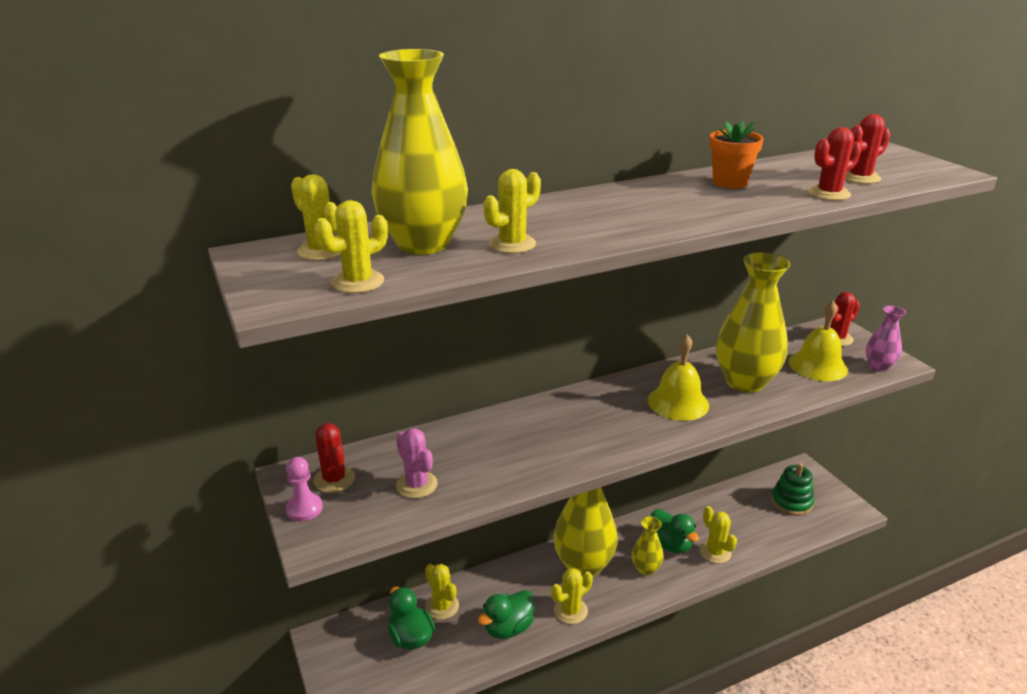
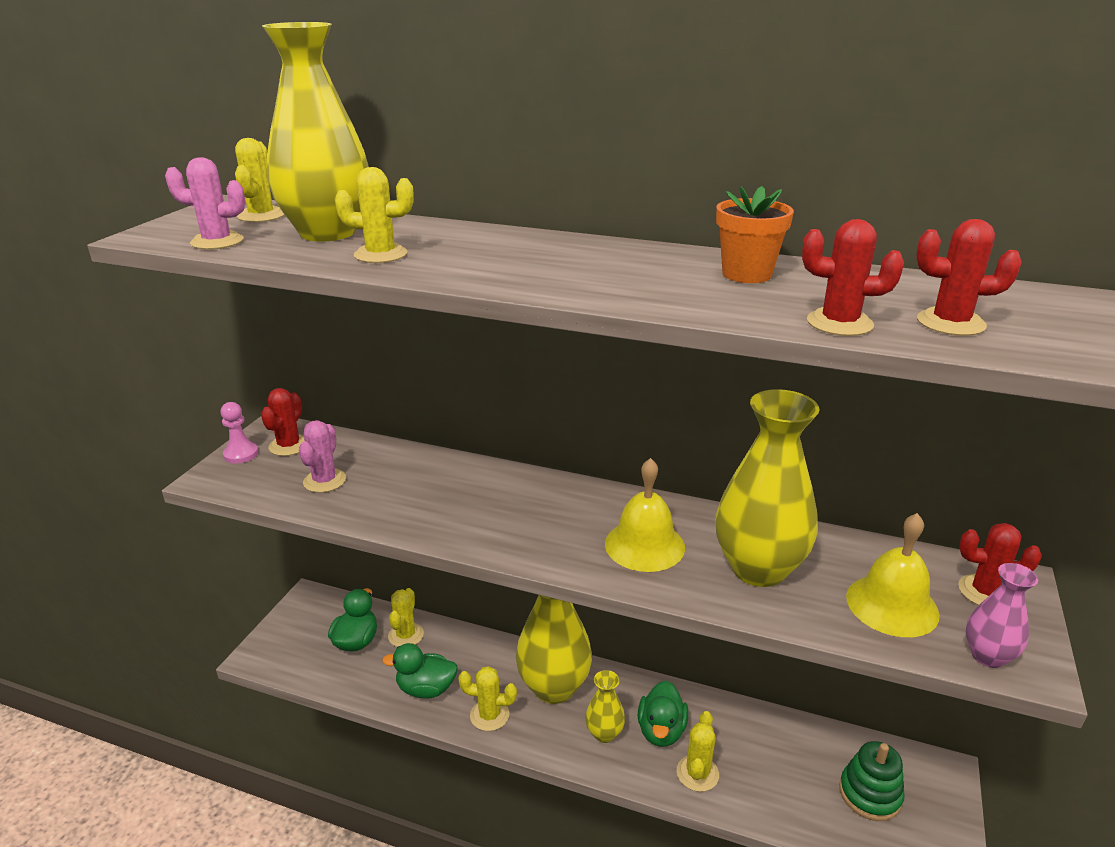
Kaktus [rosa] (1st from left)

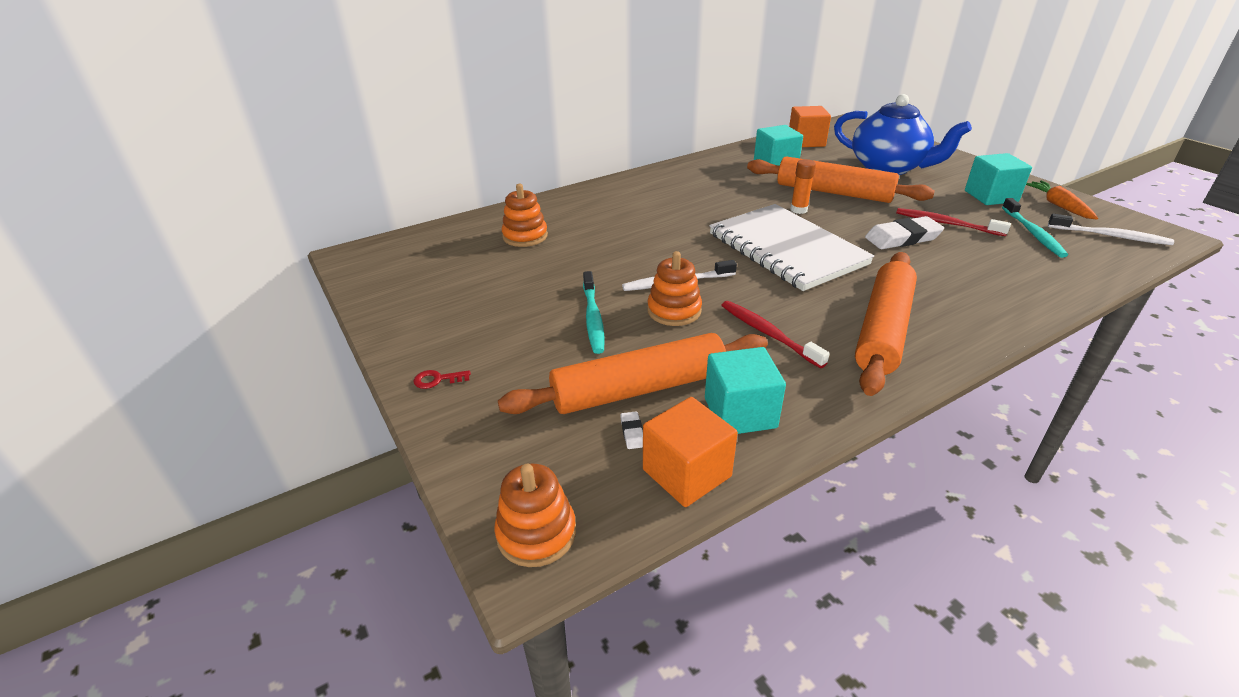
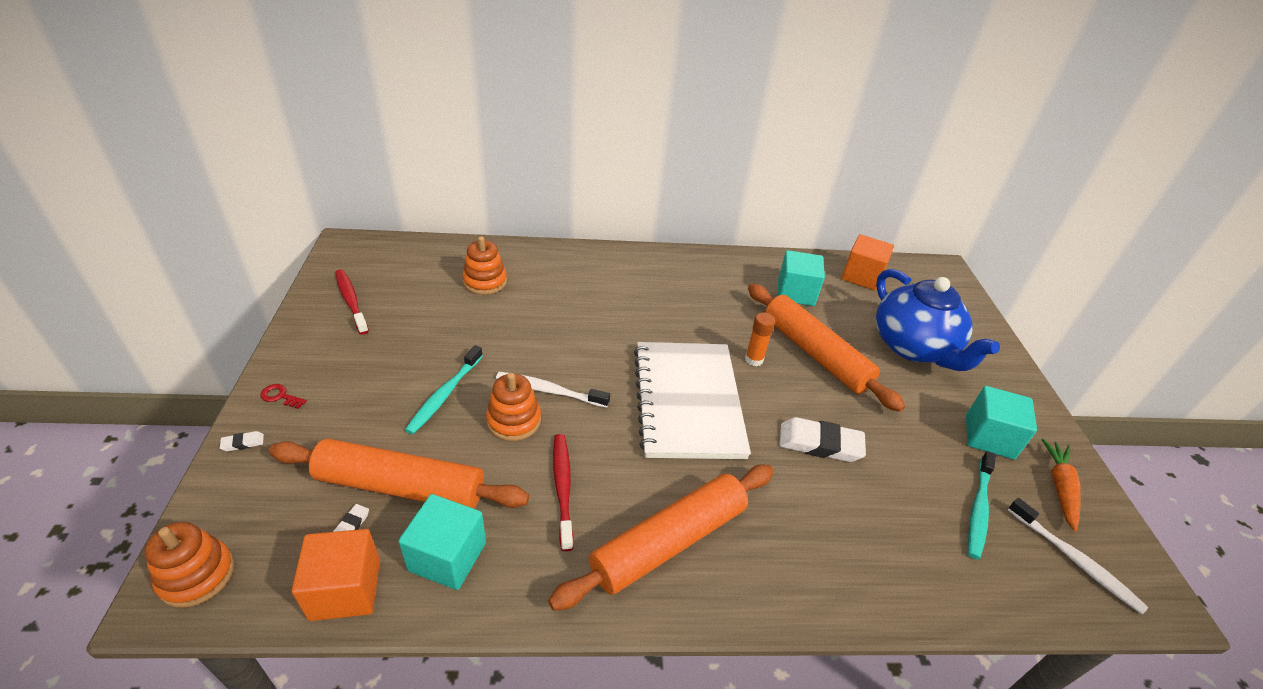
Zahnbürste [rot] (1st from left)
Radiergummi [weiß] (1st from left)

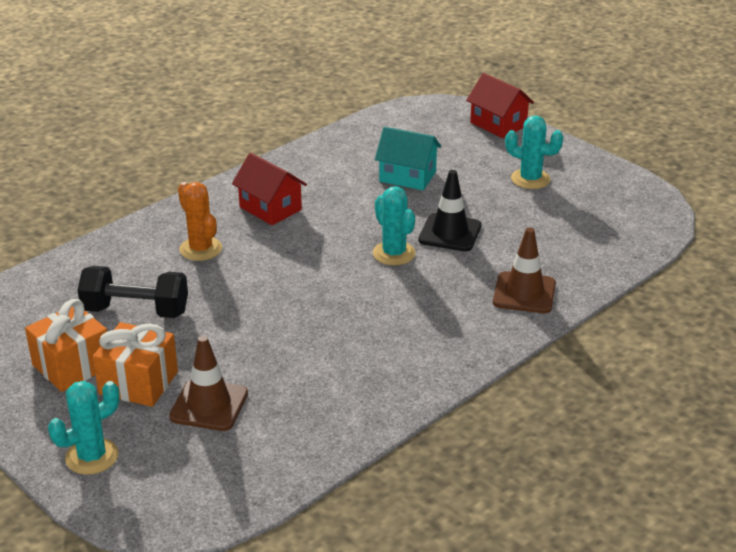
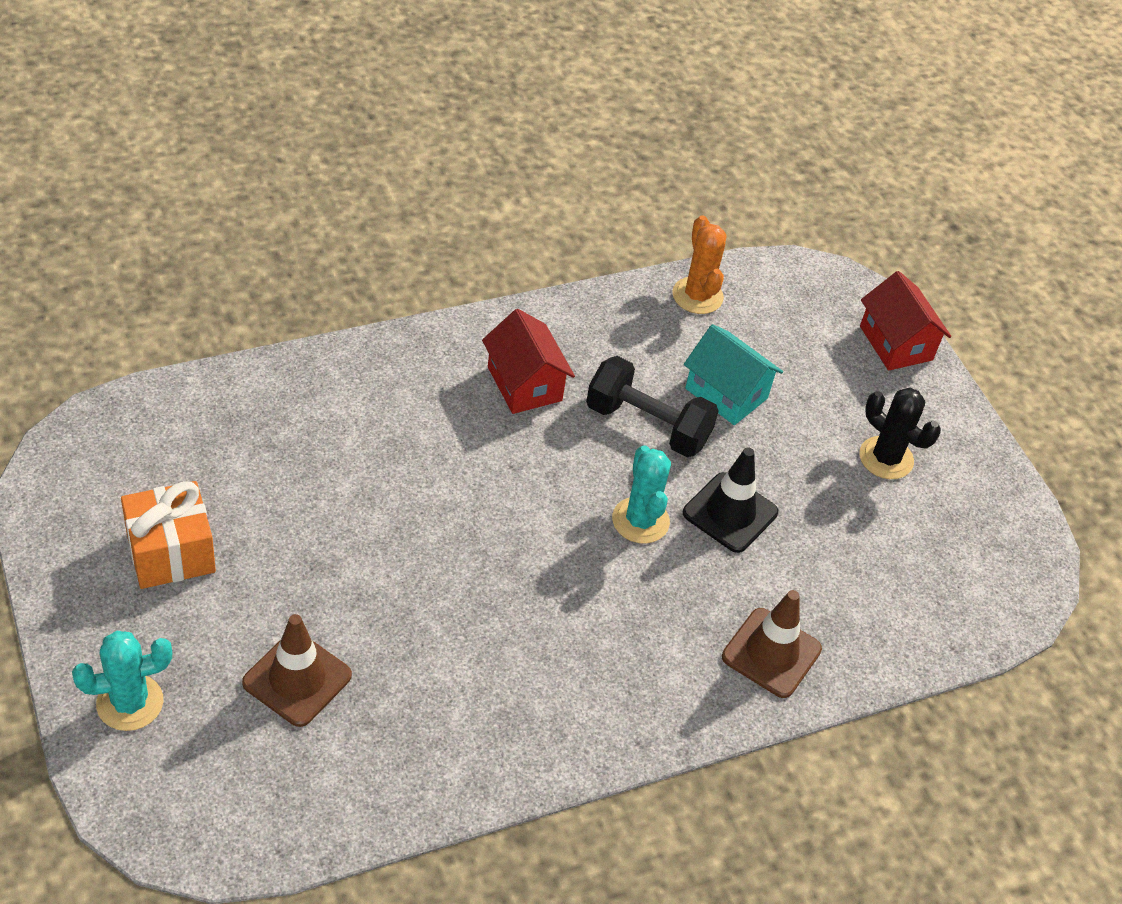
Hantel [schwarz]
Geschenk [orange] (2nd from left in the first image)
Kaktus [orange]
Kaktus [schwarz]

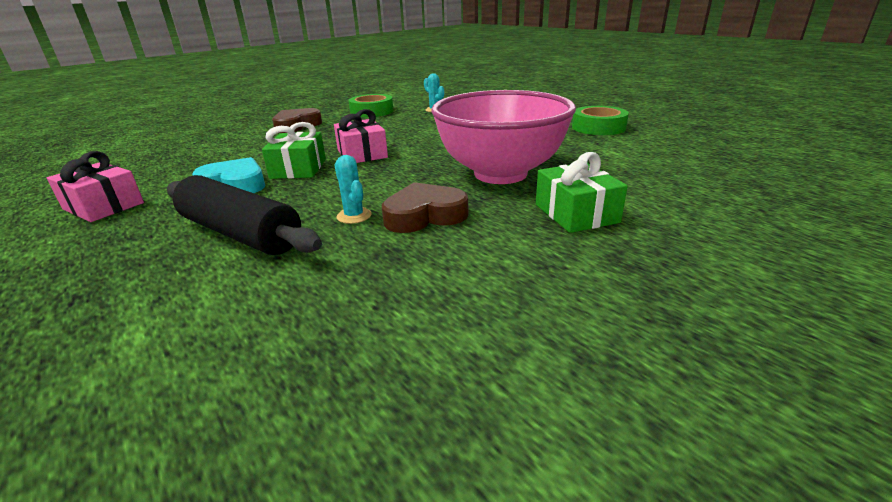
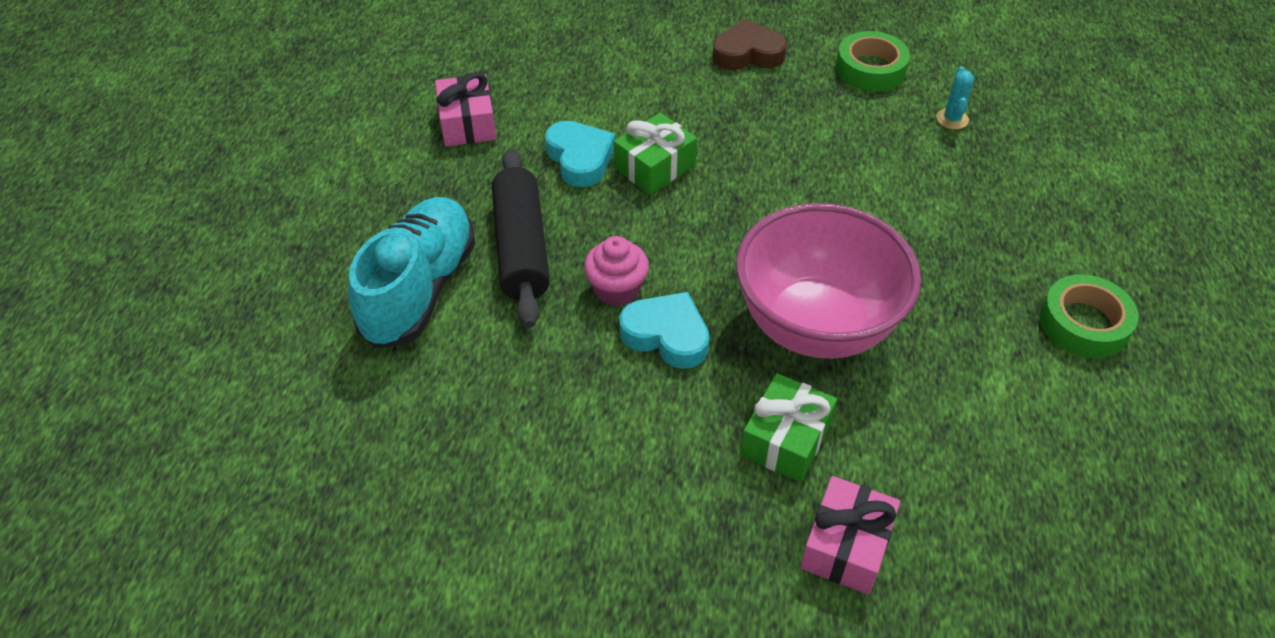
Geschenk [rosa] (2nd from left)
Muffin [rosa]
Herz [türkis] (2nd from left)
Schuh [türkis]

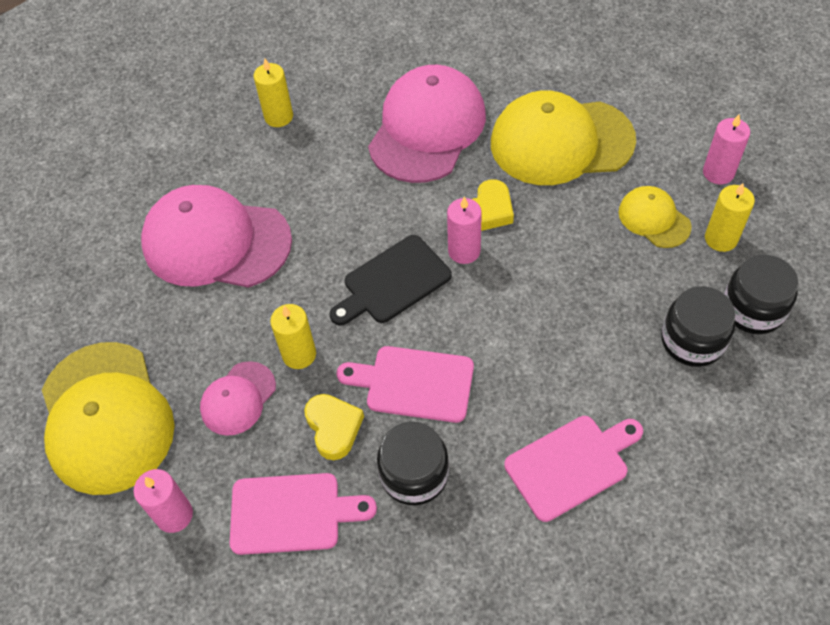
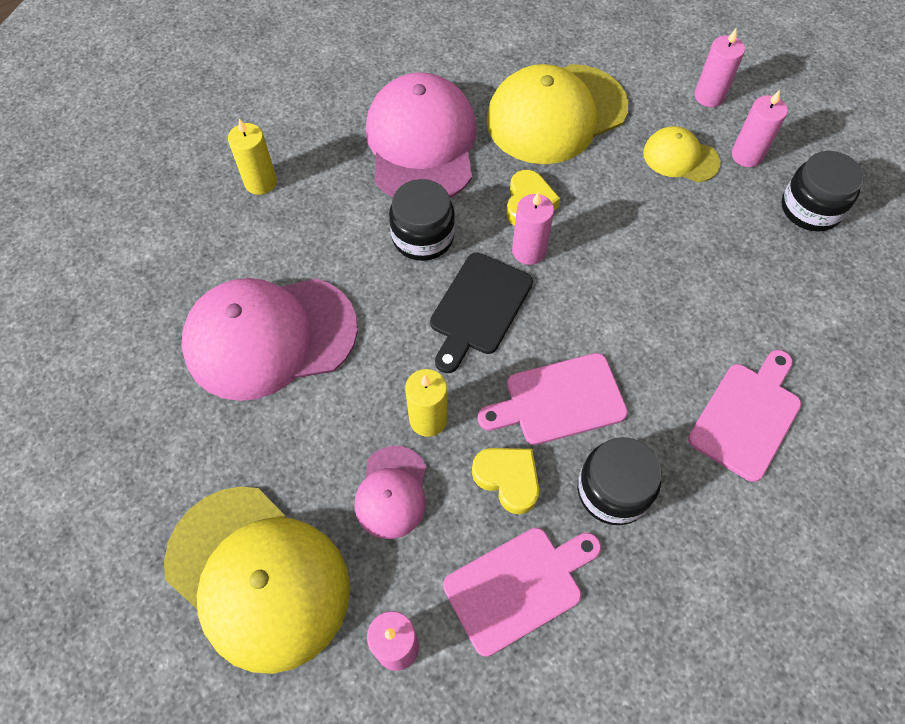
Einmachglas [schwarz] (1st from left)
Kerze [rosa] (4th from left)

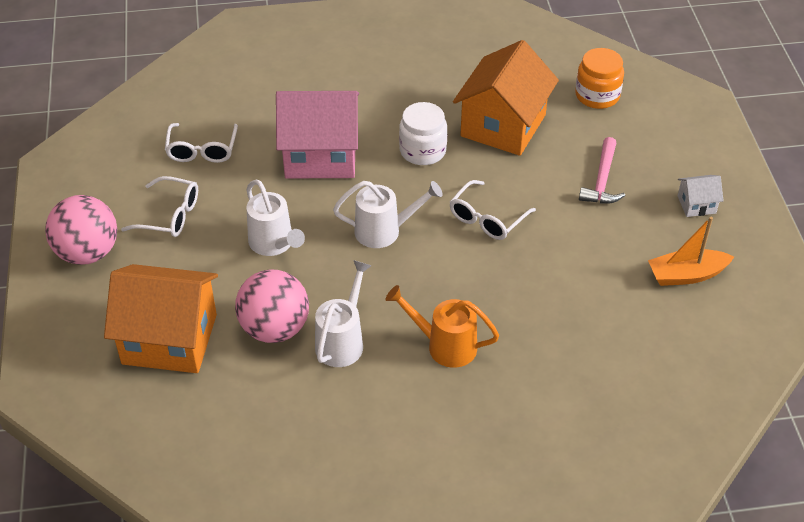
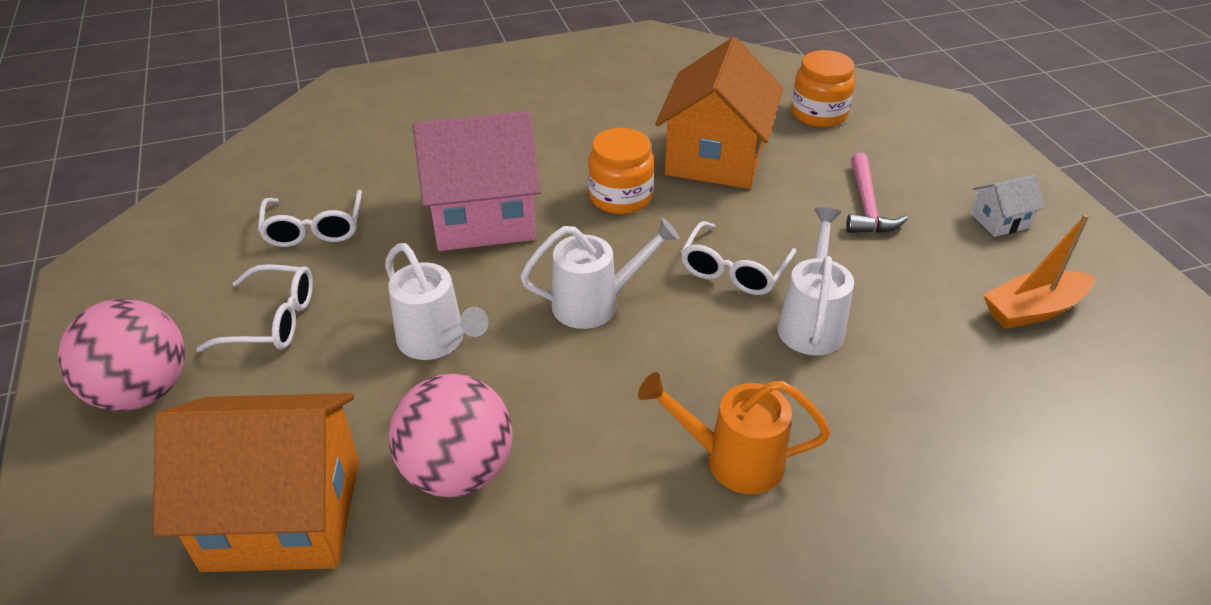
Gießkanne [weiß] (3rd from left)
Einmachglas [orange] (1st from left)

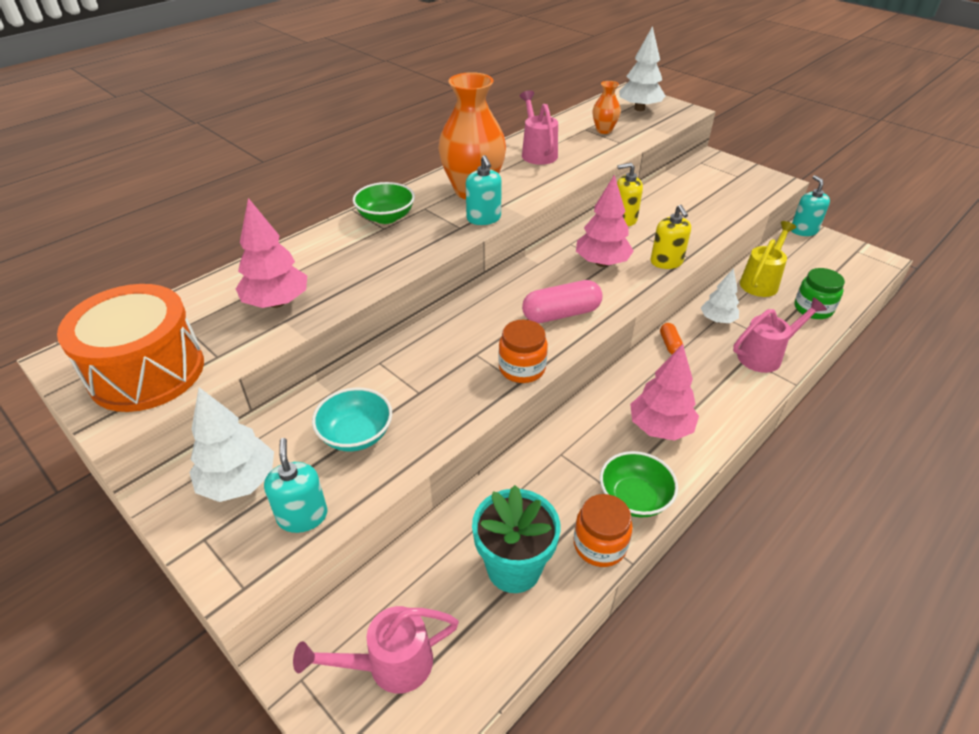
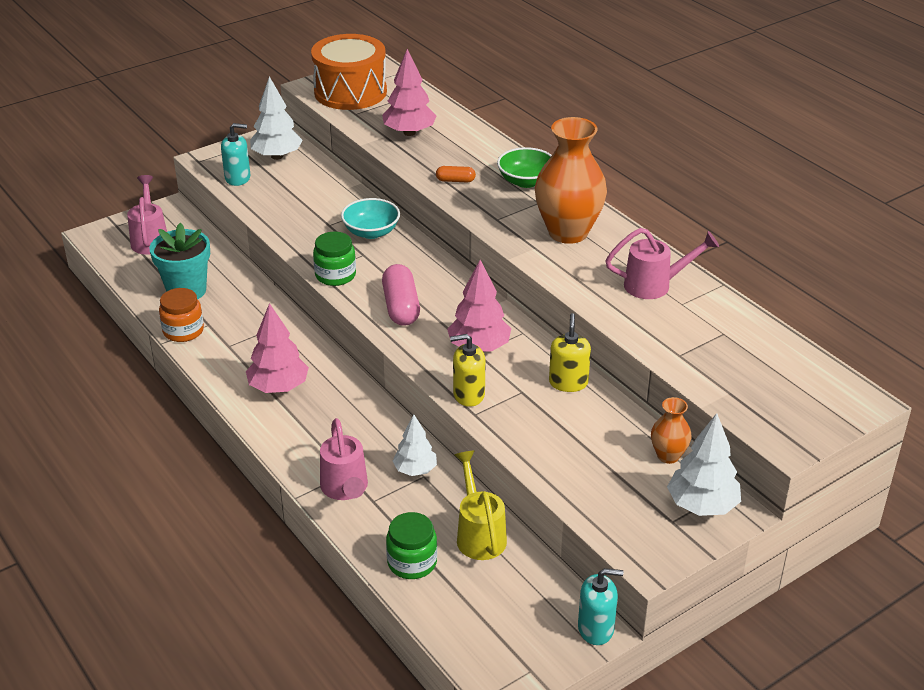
Schüssel [türkis]
Seifenspender [türkis] (2nd from left in the first image)
Einmachglas [grün] (1st from left)
Vase [orange] (2nd from left)
Schüssel [grün] (2nd from left in the first image)
Baum [weiß] (3rd from left)
Kapsel [orange]
Gießkanne [gelb]

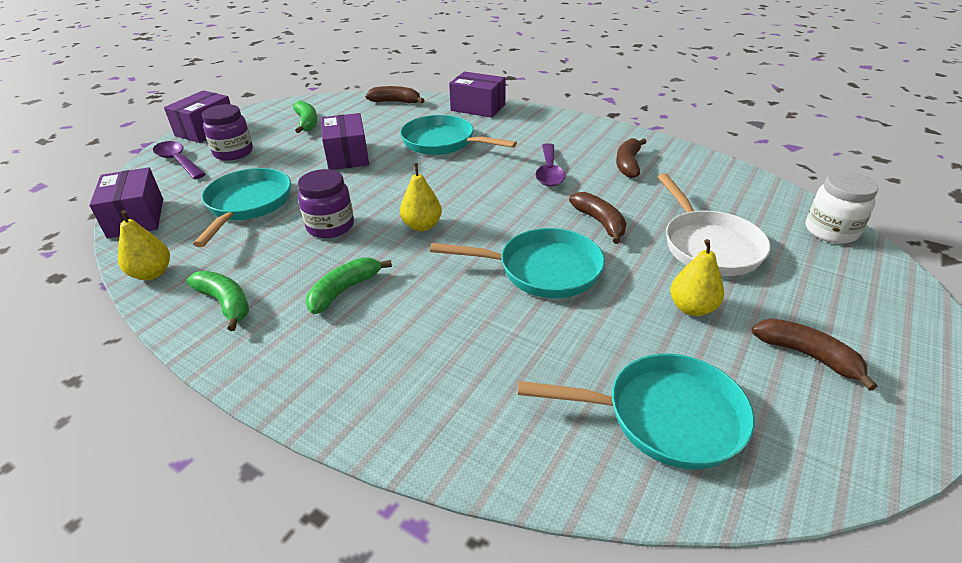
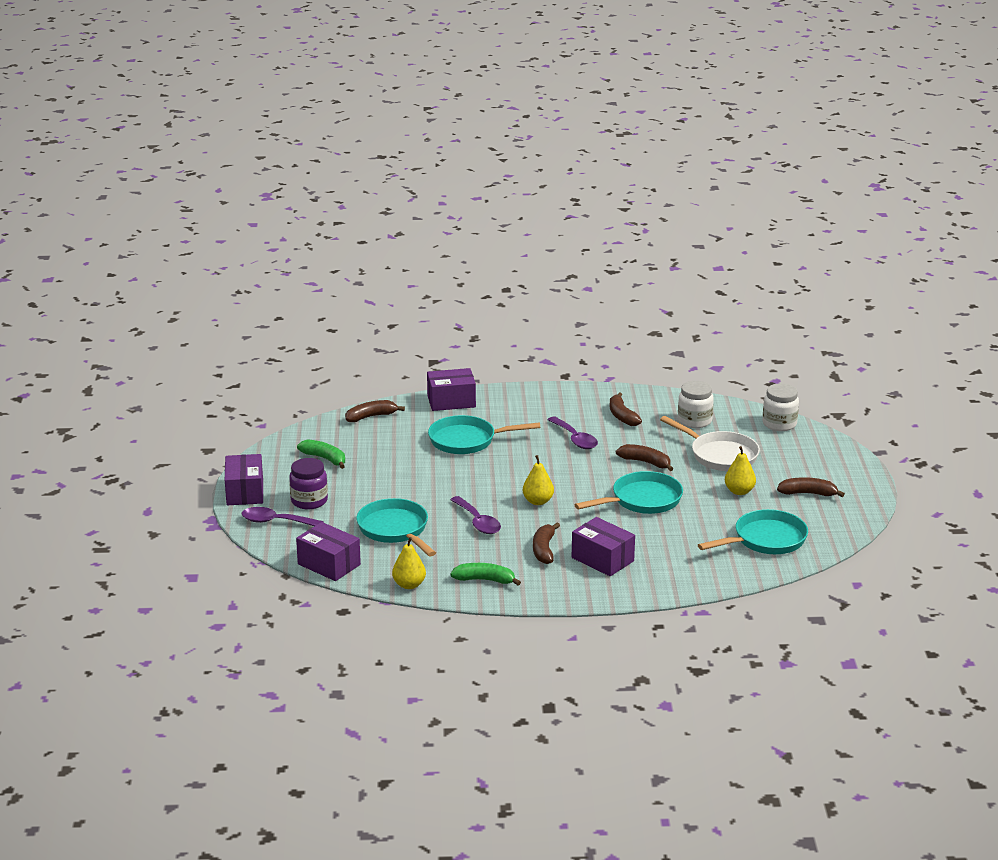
Löffel [lila] (2nd from left)
Banane [braun] (2nd from left)
Schachtel [lila] (4th from left)
Einmachglas [weiß] (1st from left)

